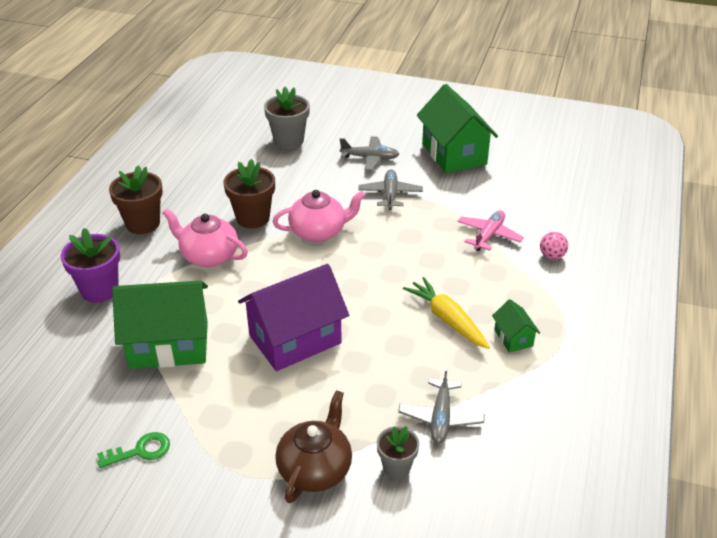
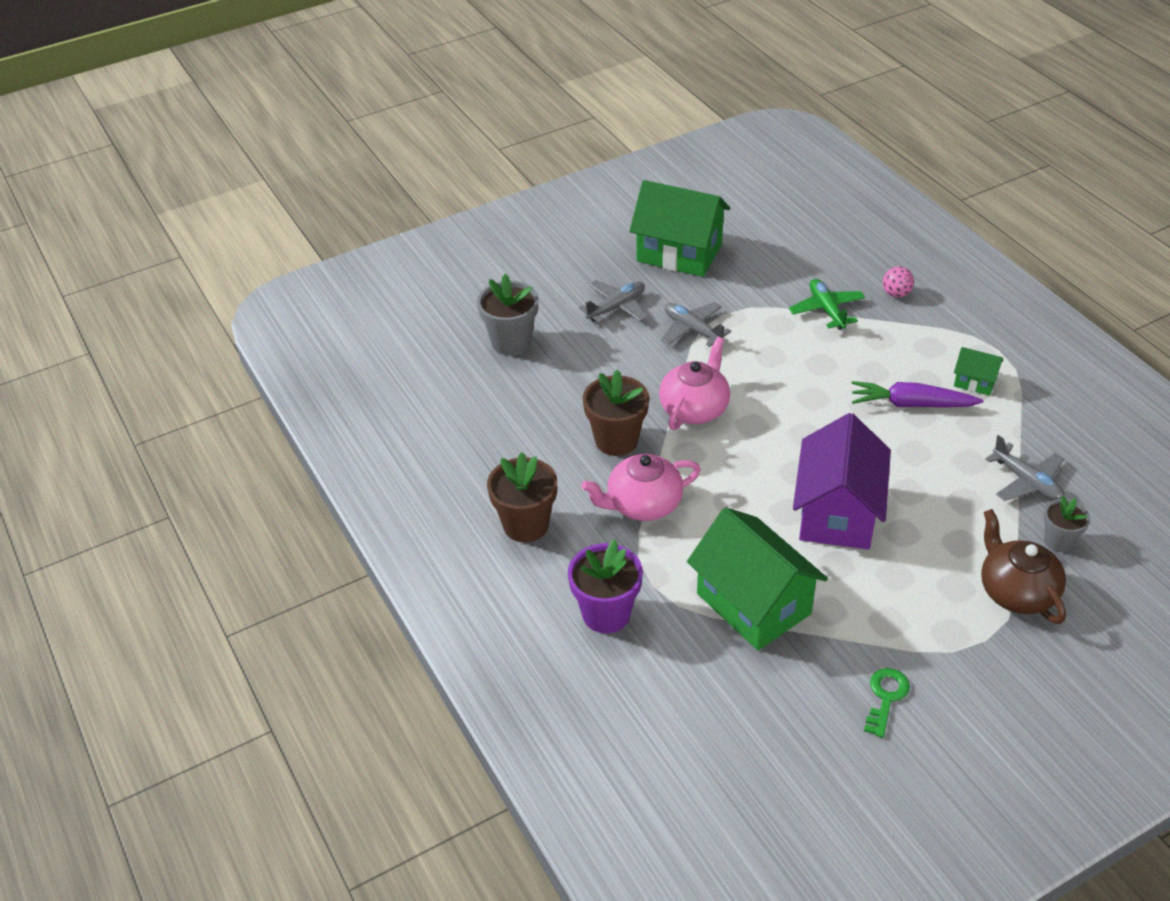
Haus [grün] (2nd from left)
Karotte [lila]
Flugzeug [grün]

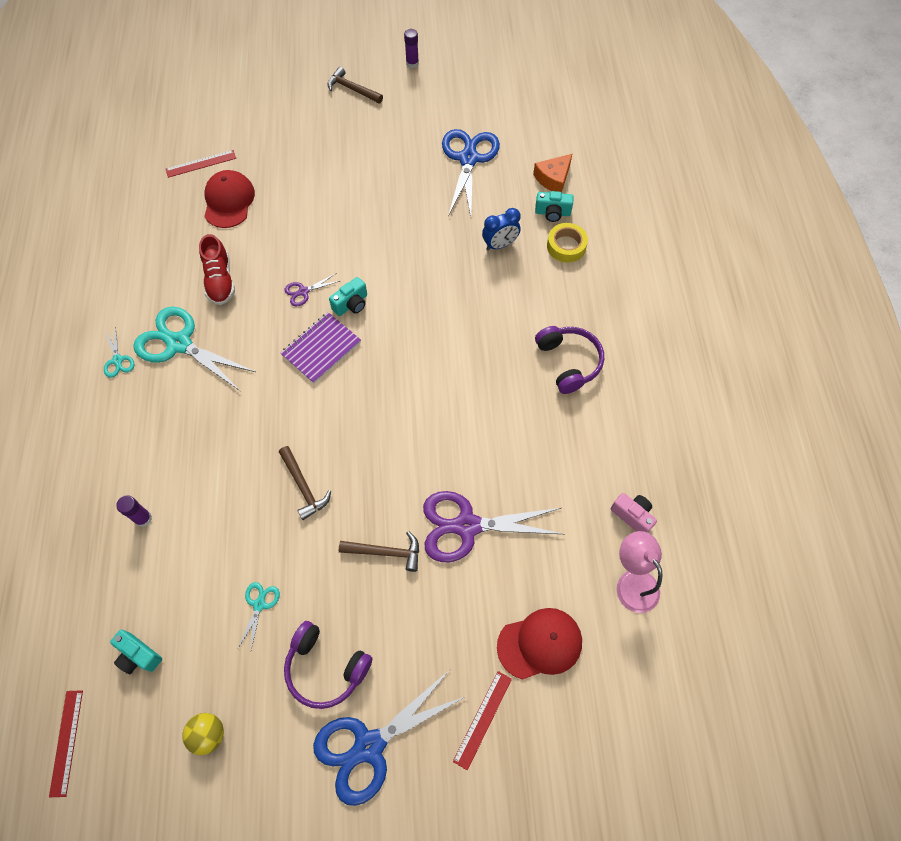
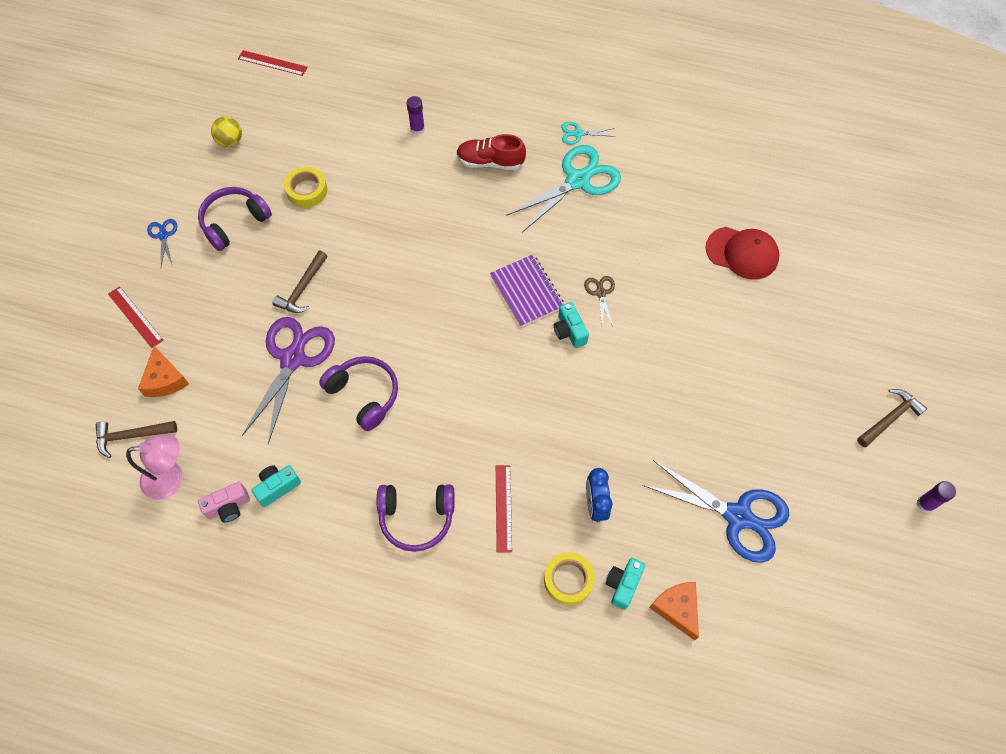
Kamera [türkis] (1st from left)
Lineal [rot] (3rd from left)
Schuh [rot]
Klebeband [gelb] (1st from left)
Hammer [braun] (1st from left)
Schere [braun]
Schere [blau] (1st from left)
Käse [orange] (1st from left)
Kopfhörer [lila] (2nd from left)

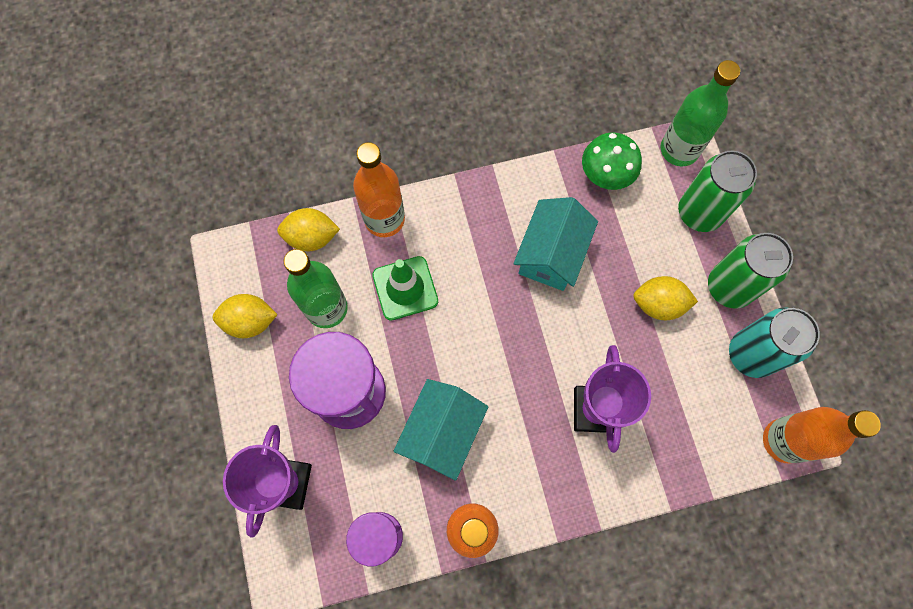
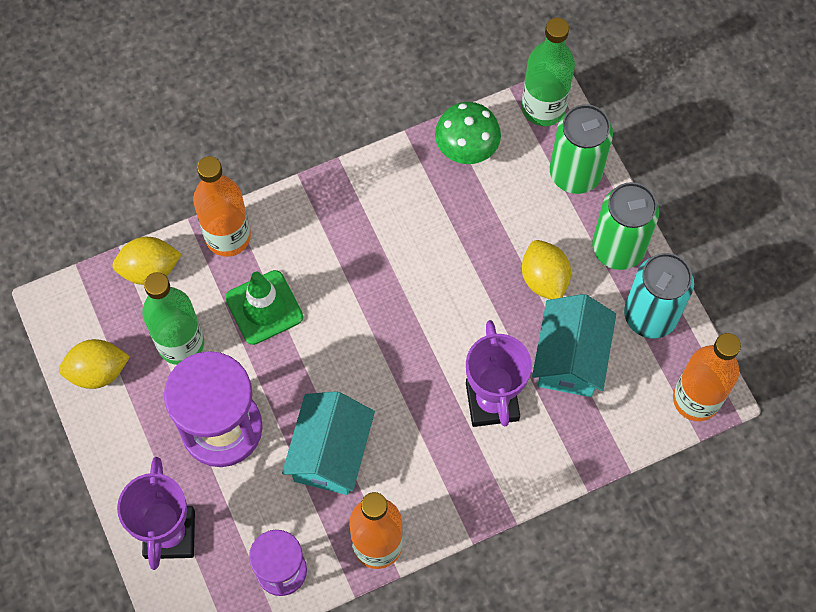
Haus [türkis] (2nd from left)
Zitrone [gelb] (3rd from left)

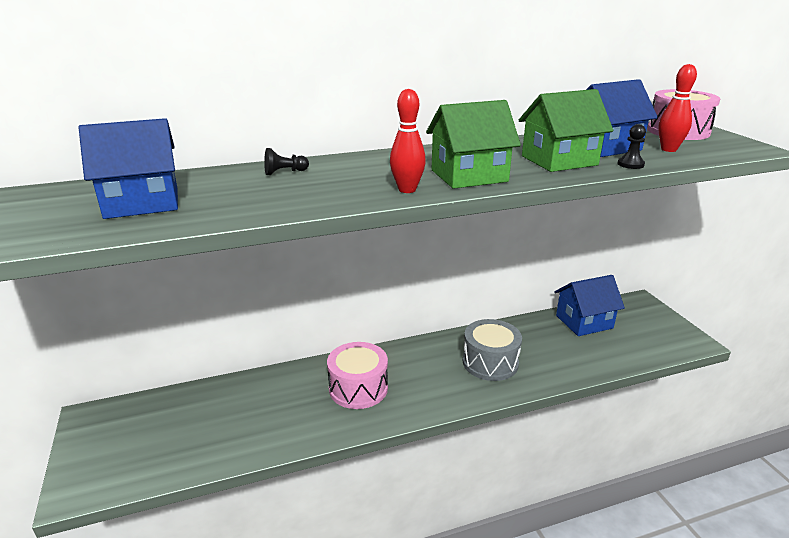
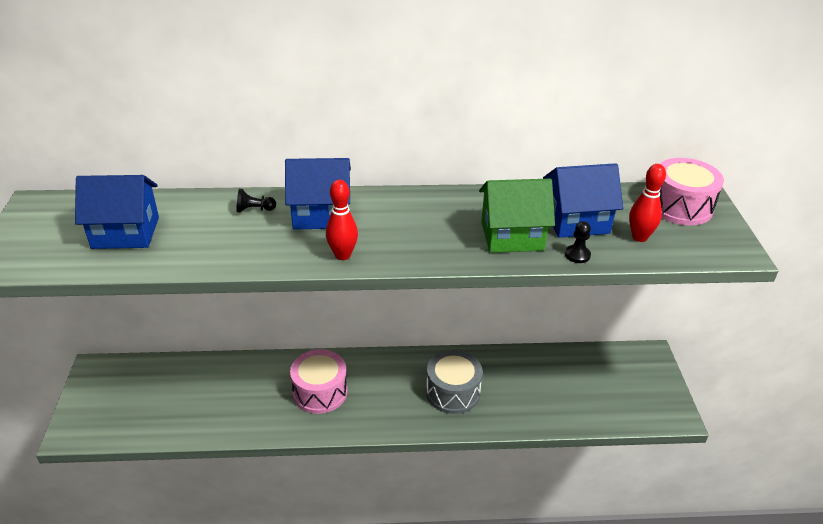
Haus [grün] (1st from left in the first image)
Haus [blau] (2nd from left)

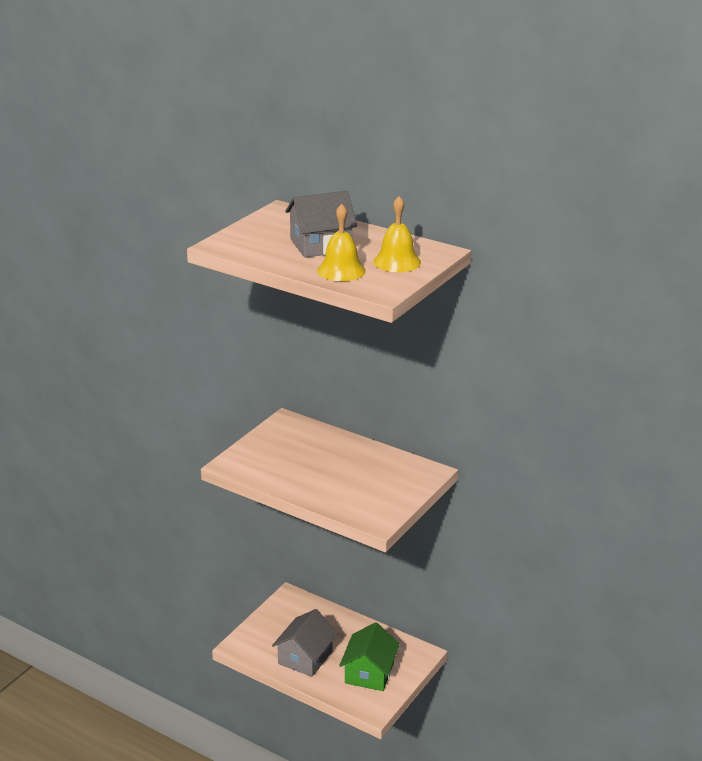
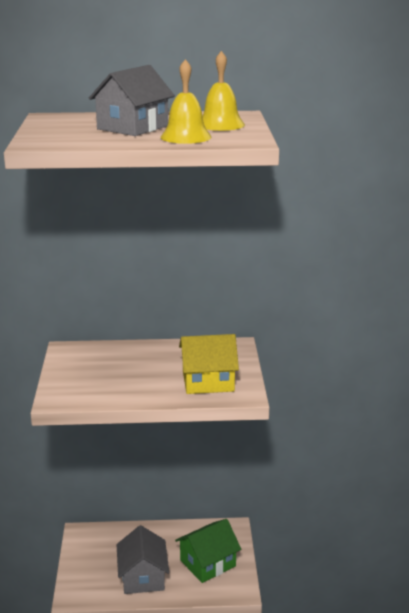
Haus [grün]
Haus [gelb]

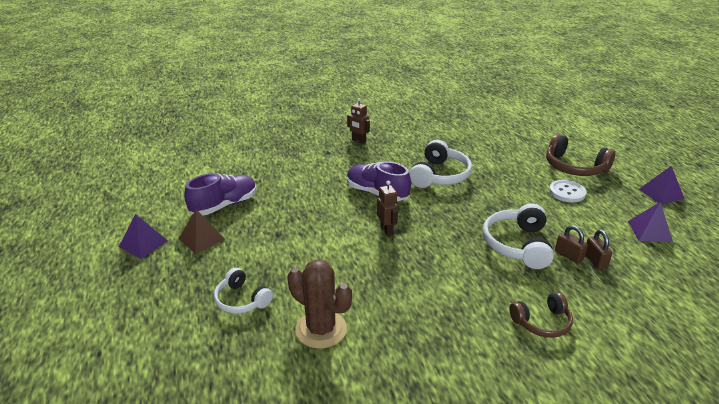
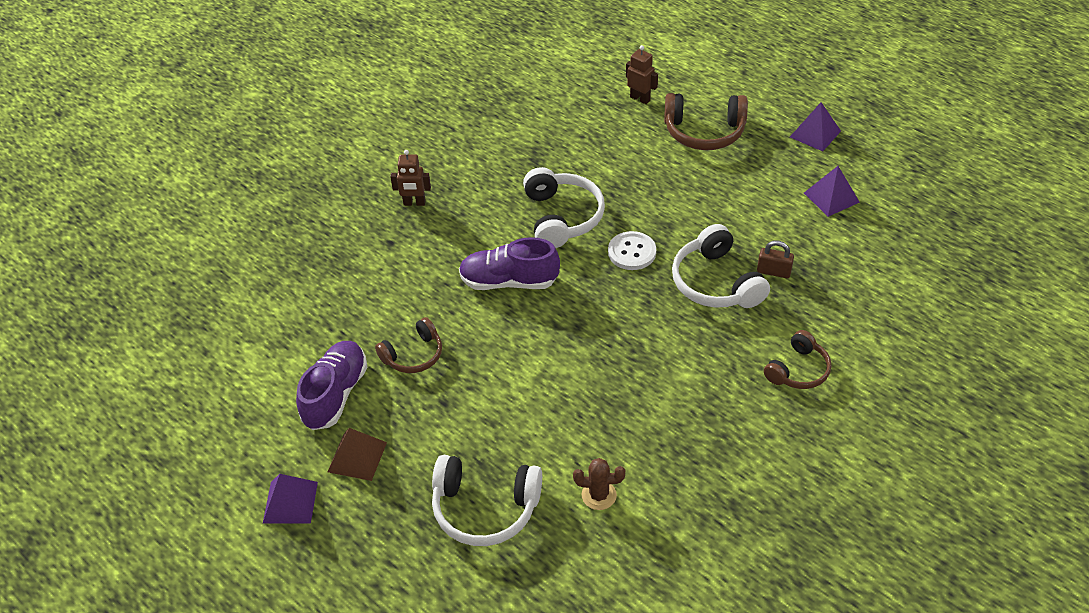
Kopfhörer [weiß] (1st from left)
Kaktus [braun]
Roboter [braun] (2nd from left)
Knopf [weiß]
Vorhängeschloss [braun] (2nd from left in the first image)
Kopfhörer [braun] (1st from left)

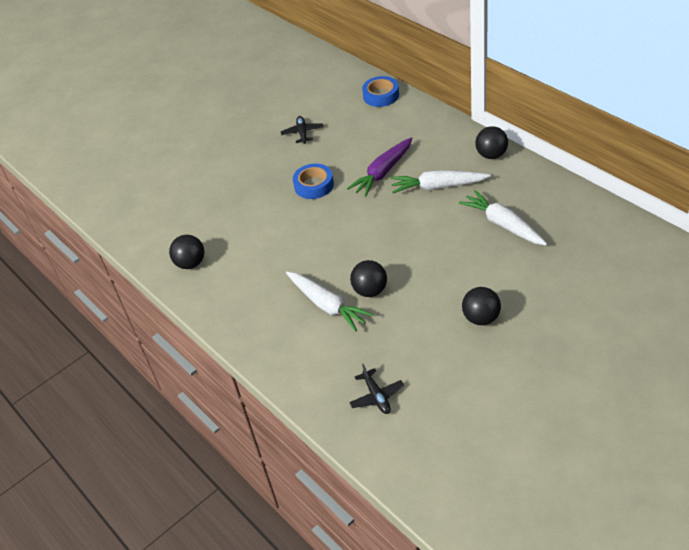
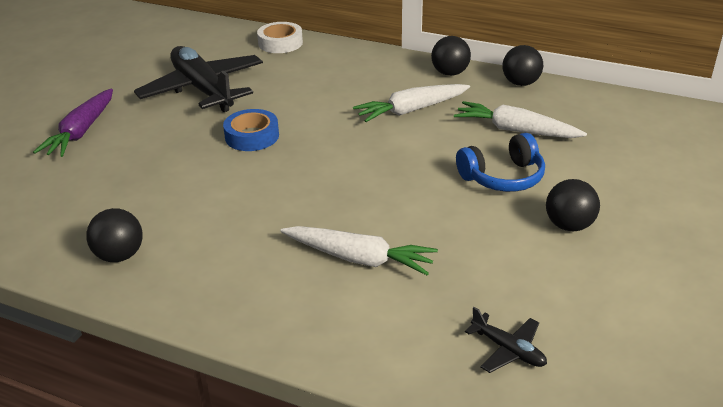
Flugzeug [schwarz] (1st from left)
Karotte [lila]
Ball [schwarz] (3rd from left)
Klebeband [weiß]
Kopfhörer [blau]

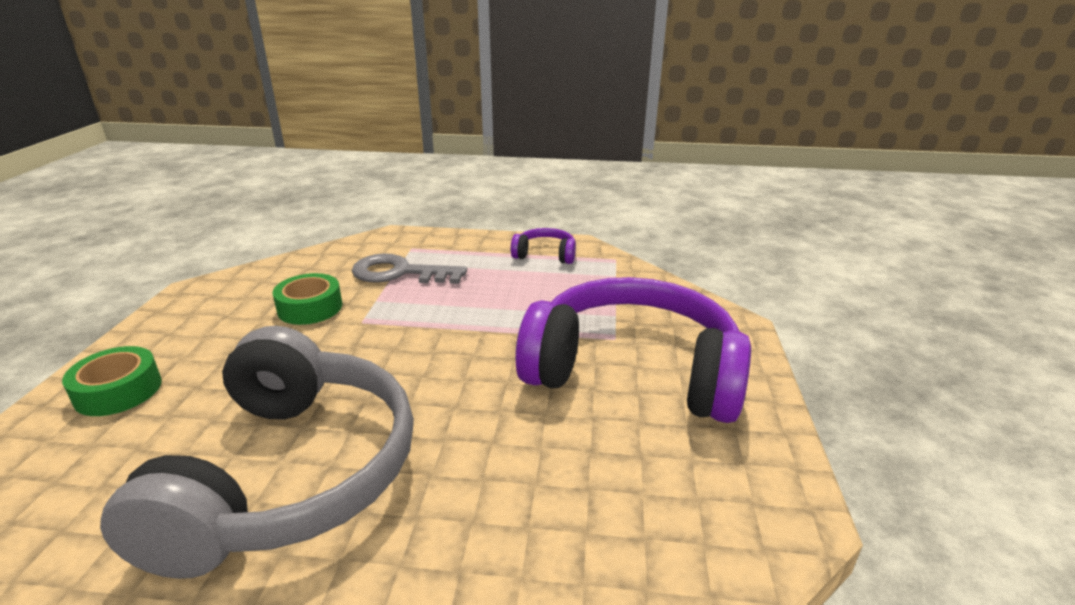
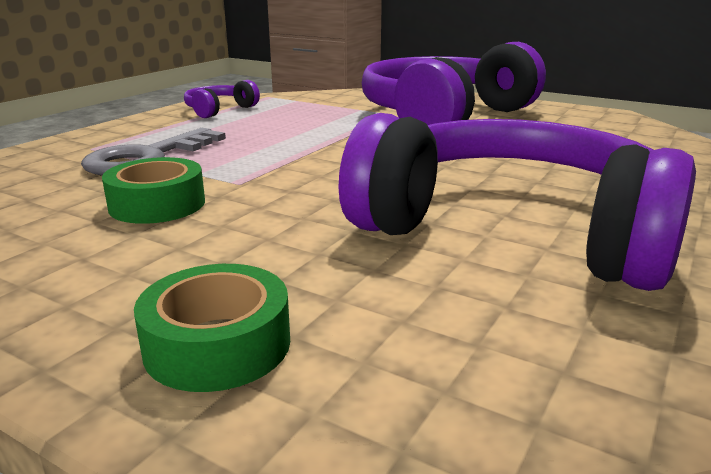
Kopfhörer [lila] (3rd from left)

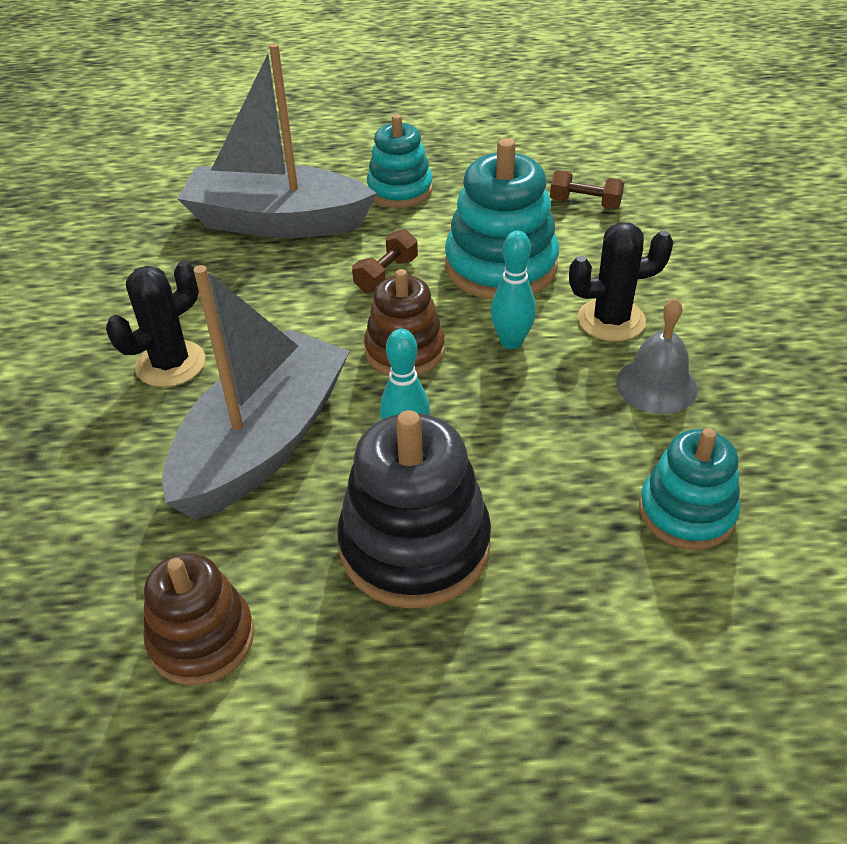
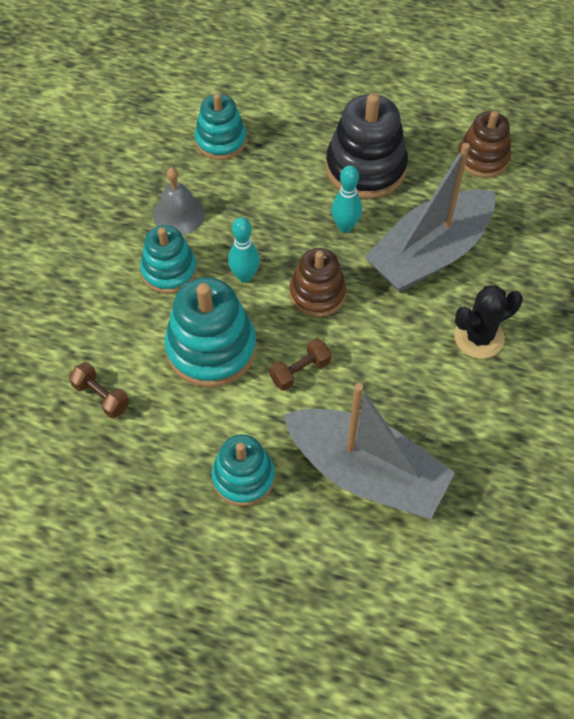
Stapelspielzeug [türkis] (1st from left)

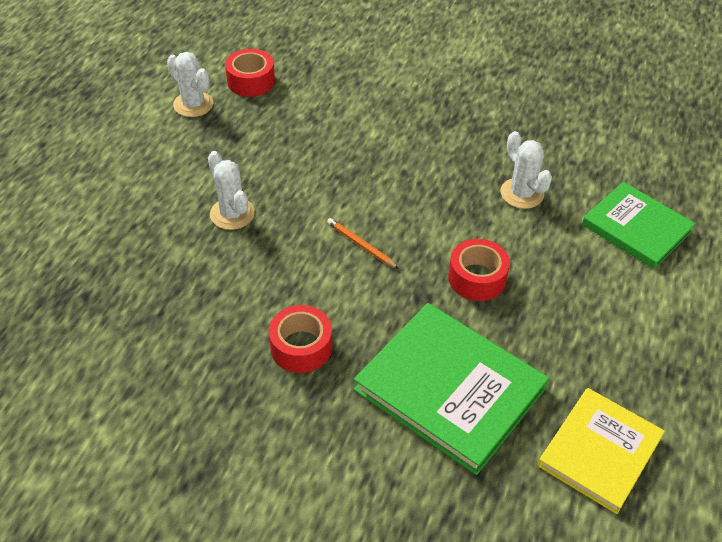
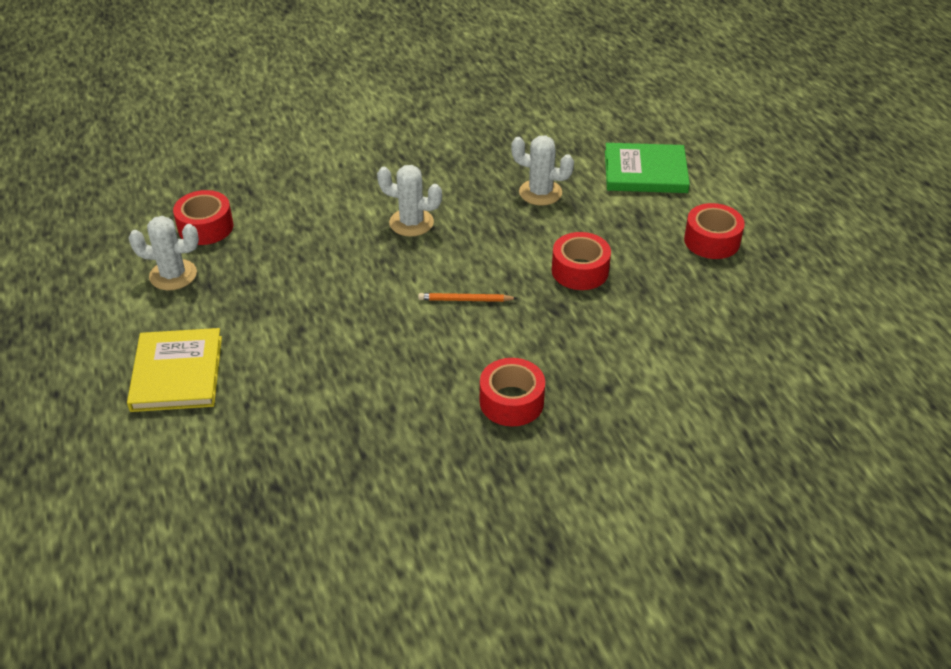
Kaktus [weiß] (2nd from left)
Buch [grün] (1st from left in the first image)
Buch [gelb]
Klebeband [rot] (4th from left)

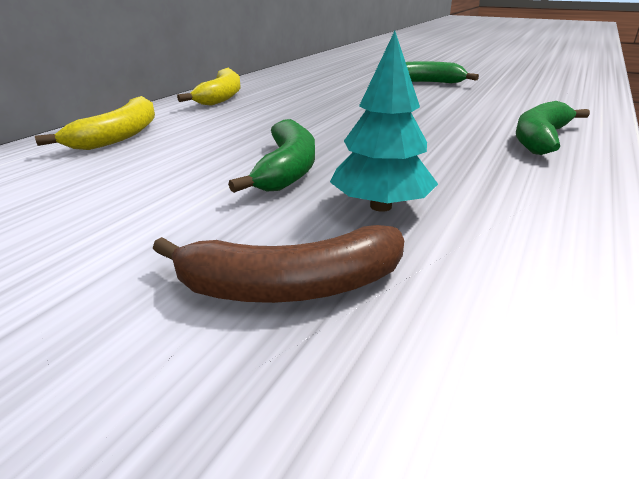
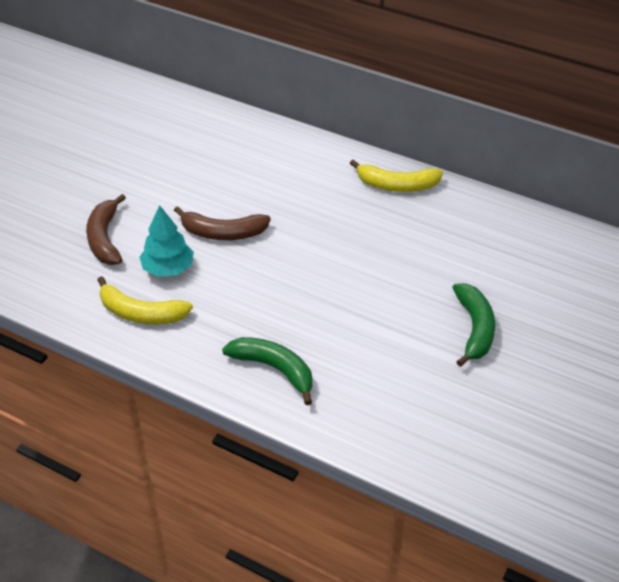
Banane [gelb] (1st from left)
Banane [braun] (2nd from left)

